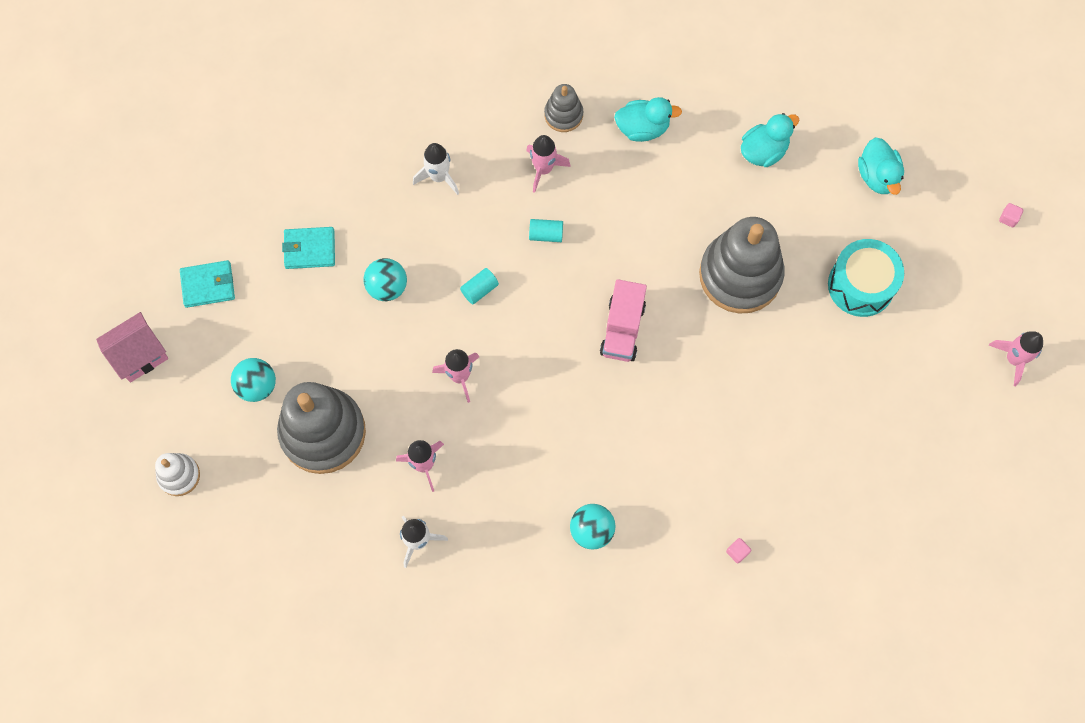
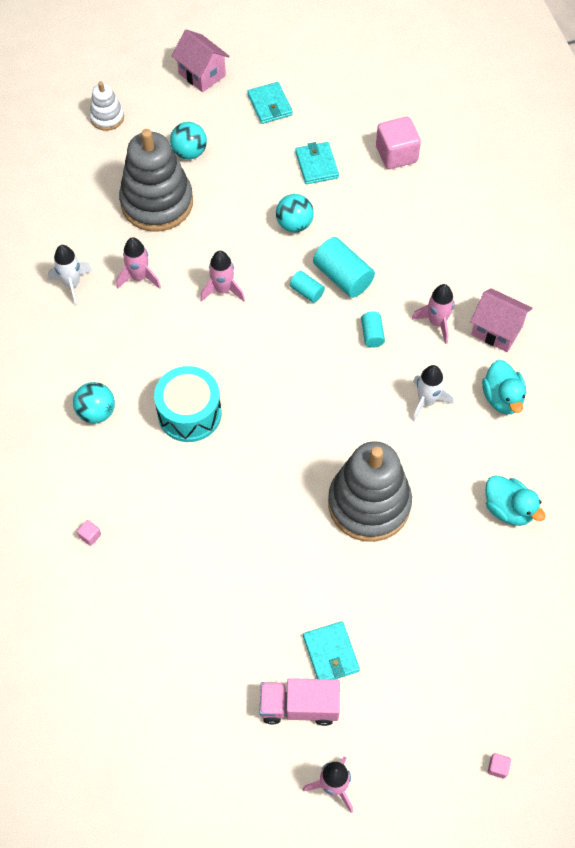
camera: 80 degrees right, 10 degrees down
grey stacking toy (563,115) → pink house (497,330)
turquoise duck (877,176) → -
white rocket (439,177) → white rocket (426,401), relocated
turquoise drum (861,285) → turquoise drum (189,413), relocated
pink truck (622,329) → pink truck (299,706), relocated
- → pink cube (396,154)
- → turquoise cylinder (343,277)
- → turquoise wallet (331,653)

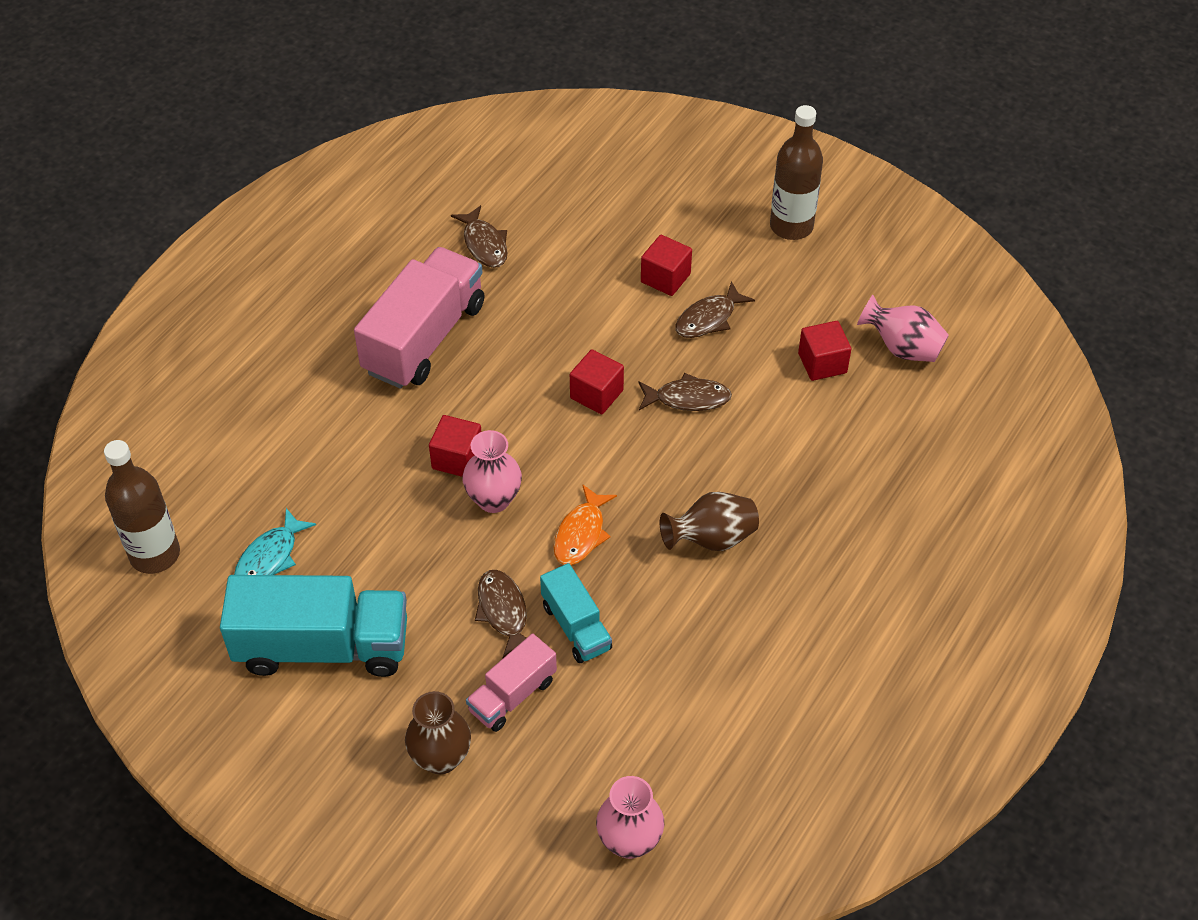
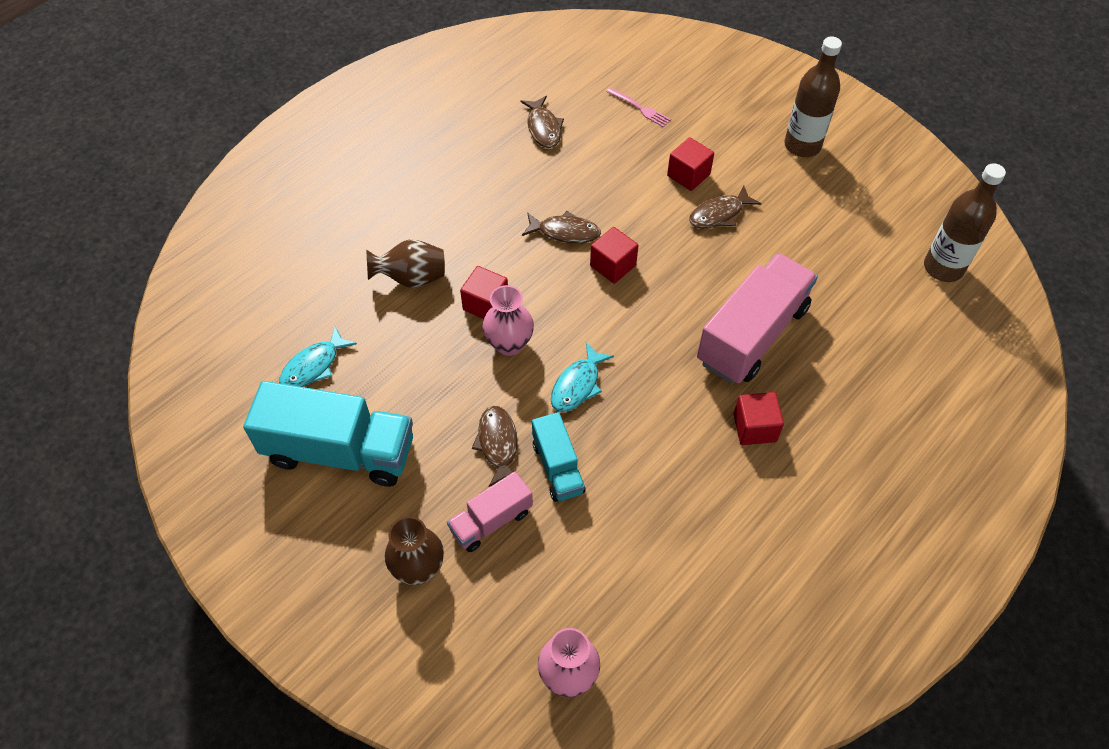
camera: 10 degrees right, 5 degrees up
pink truck (424,338) → pink truck (752,335), relocated
pink vase (902,348) → -
red cube (822,363) → red cube (754,428), relocated
brown fish (688,398) → brown fish (565,232), relocated
brown bottle (155,554) → brown bottle (943,268), relocated
orange fish (581,534) → turquoise fish (577,385)
brown vase (711,539) → brown vase (411,278), relocated
- → pink fork (640,108)

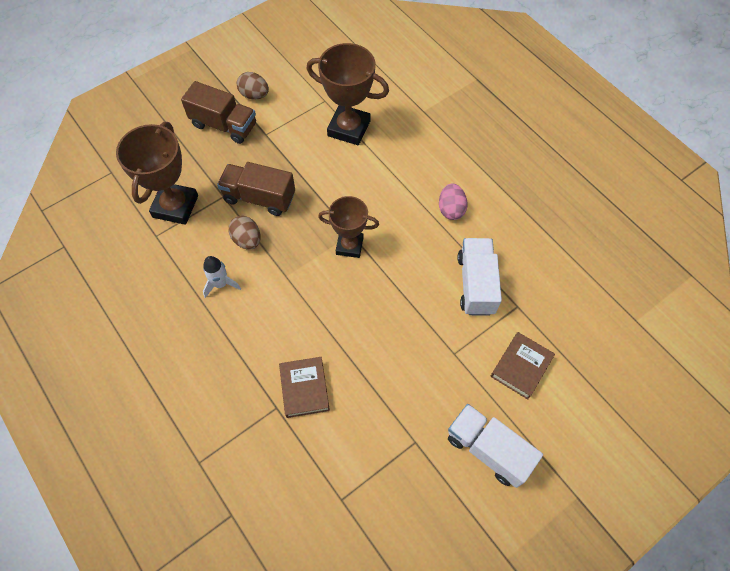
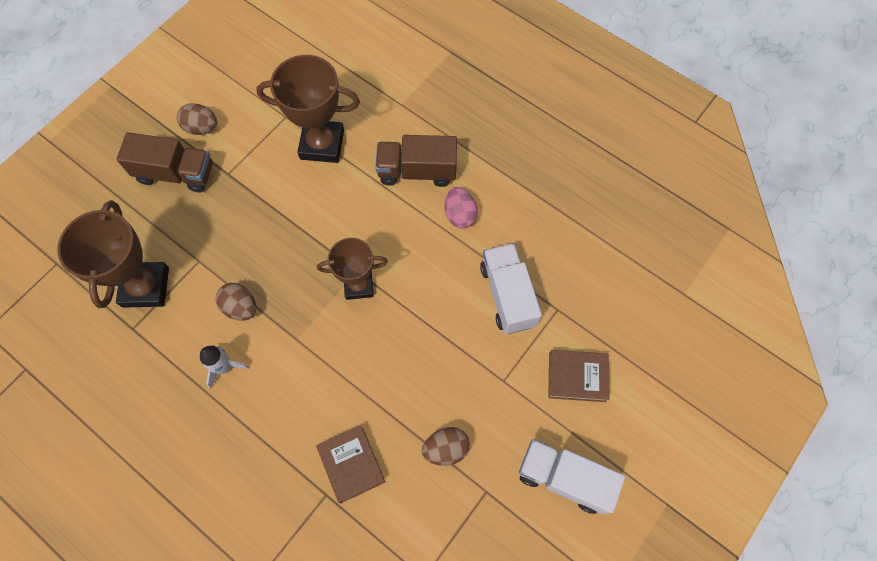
camera: 15 degrees left, 5 degrees up
brown truck (259,198) → brown truck (417,171), relocated
brown book (521,367) → brown book (577,377), 75 degrees clockwise
- → brown egg (446,449)

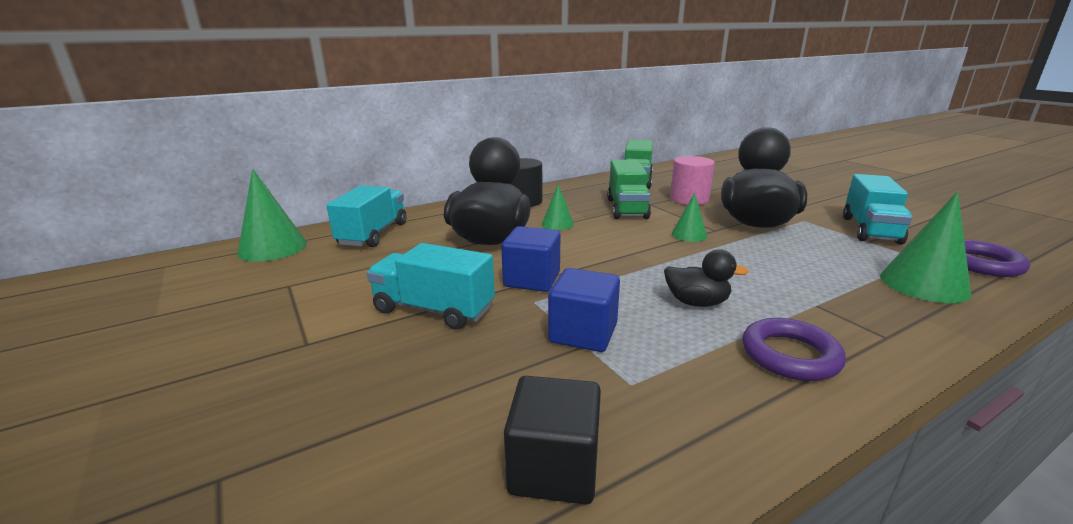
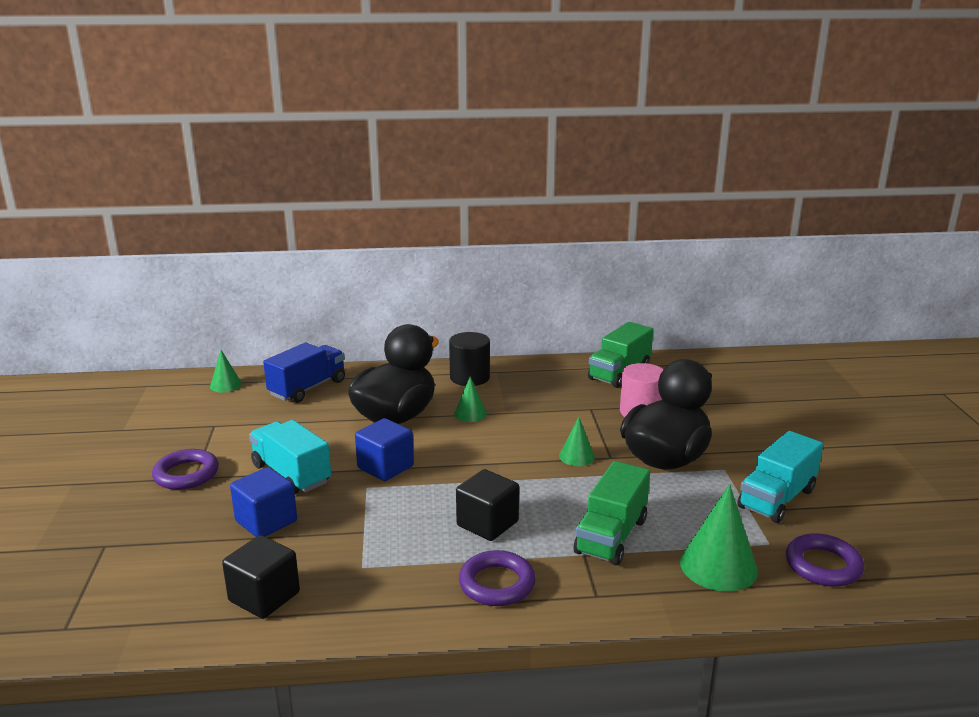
camera: 25 degrees right, 0 degrees up
green truck (627,208) → green truck (611,536), relocated
green cone (272,248) → green cone (225,385), x0.57
turquoise truck (373,234) → blue truck (307,388)
black duck (696,302) → black cube (487,523)
blue cube (583,333) → blue cube (266,521), relocated
- → purple ring (186,474)

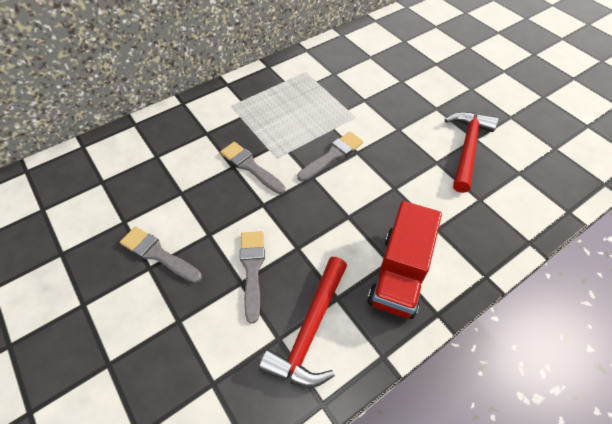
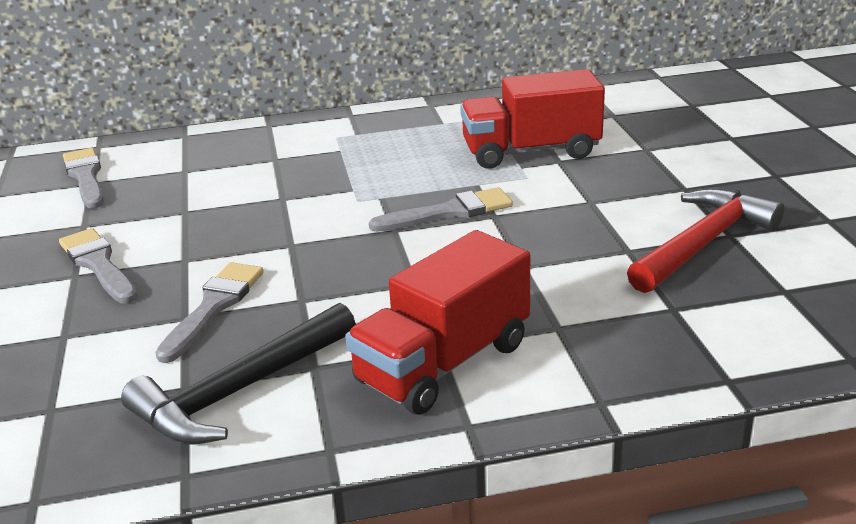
camera: 25 degrees right, 25 degrees down
grey brush (250,166) → grey brush (86,177), relocated
red hammer (310,330) → black hammer (239,391)
- → red truck (531,152)

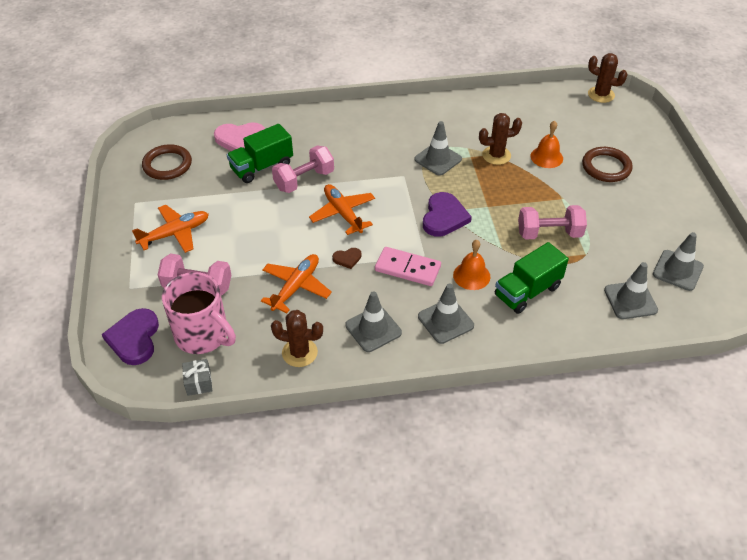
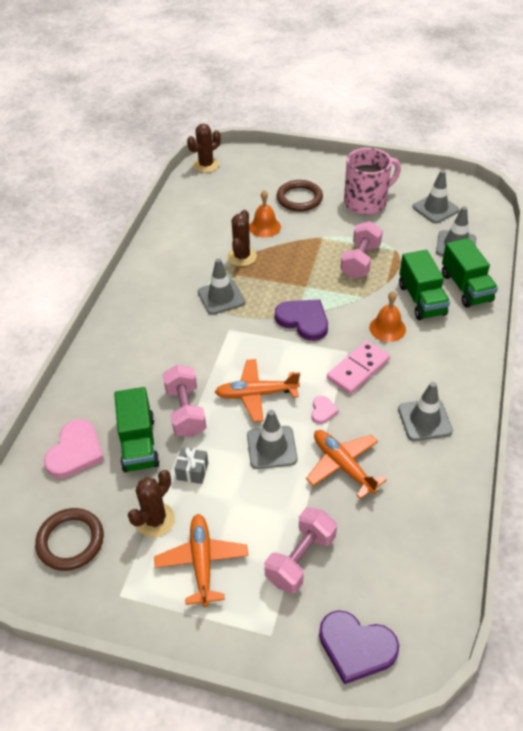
camera: 65 degrees left, 0 degrees up
brown heart (347,258) → pink heart (323,411)
pink mug (203,335) → pink mug (366,202), relocated
grey traffic cone (445,321) → grey traffic cone (271,447), relocated
brown cactus (299,353) → brown cactus (155,520), relocated
grey gift (199,383) → grey gift (192,471), relocated
- → green truck (466,287)

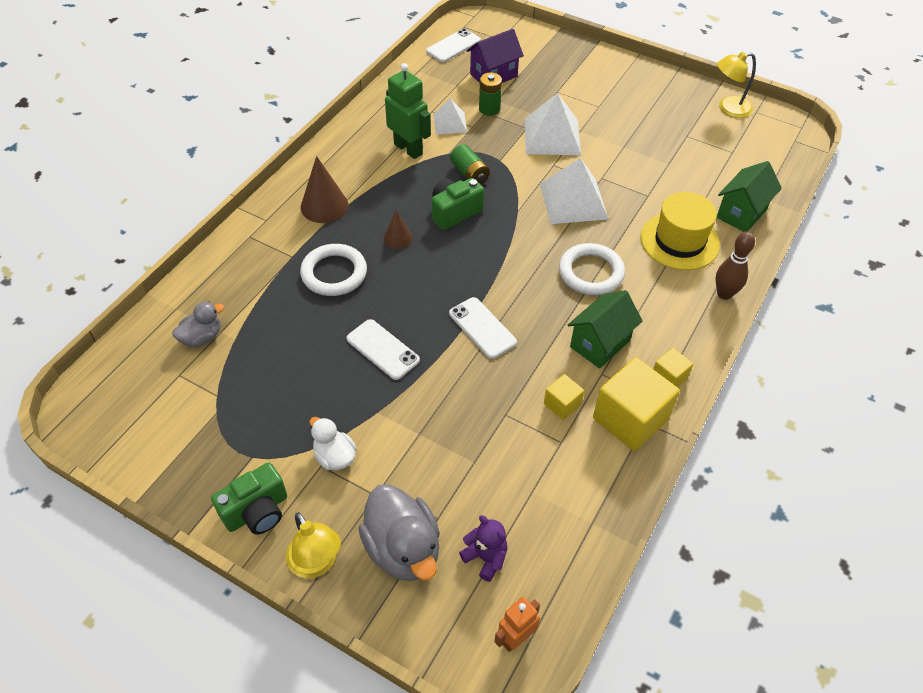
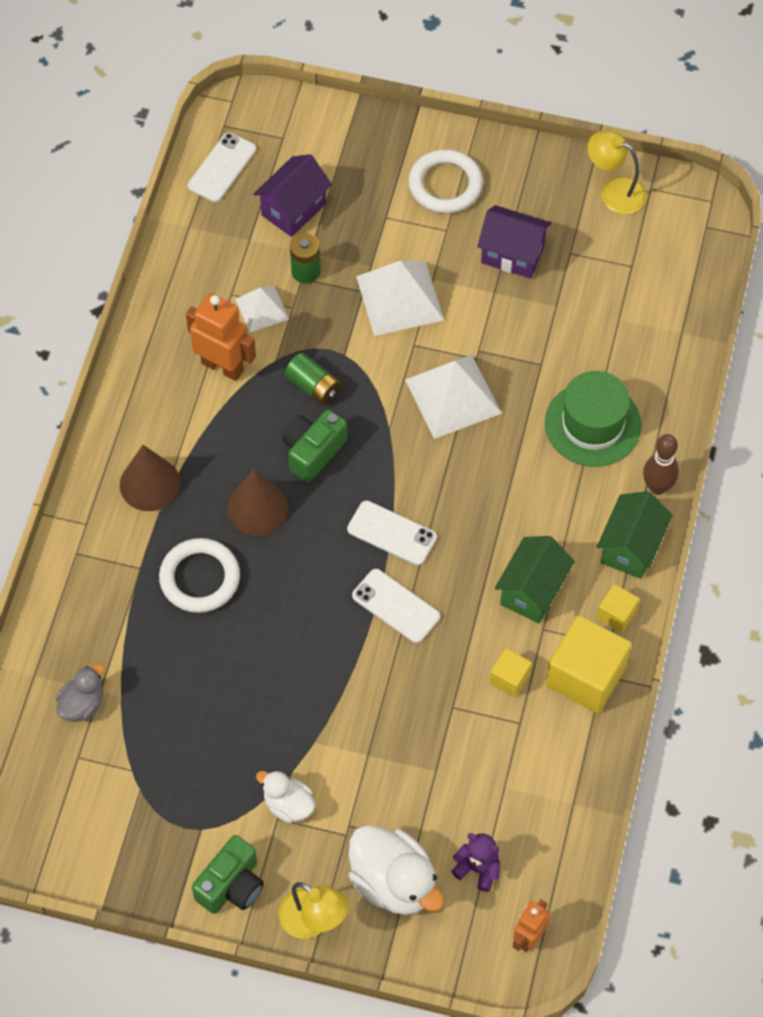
camera: 15 degrees left, 10 degrees up
yellow lamp (728,108) → yellow lamp (614,191), 60 degrees clockwise
green robot (408,149) → orange robot (223,366)
green house (741,213) → green house (631,547), relocated
yellow hat (679,241) → green hat (593,424)
brown cone (398,238) → brown cone (257,508), x1.70
white ring (591,272) → white ring (445,185), relocated
white phone (383,349) → white phone (392,533), relocated
grey duck (403,549) → white duck (393,882)
- → purple house (512,255)

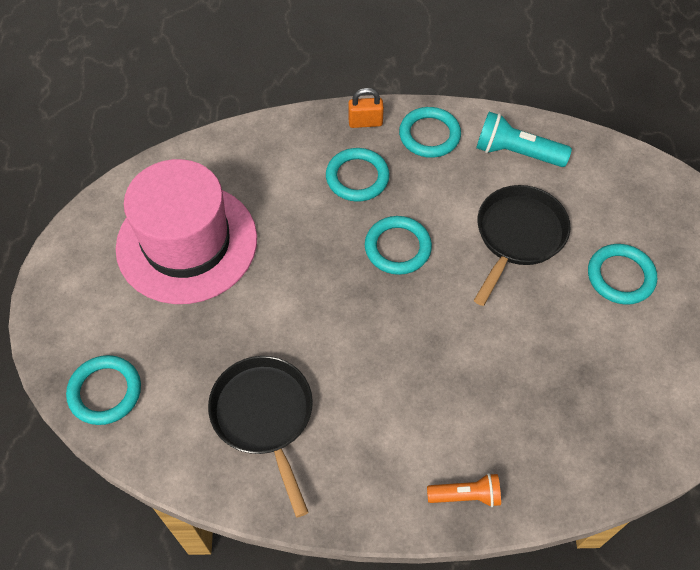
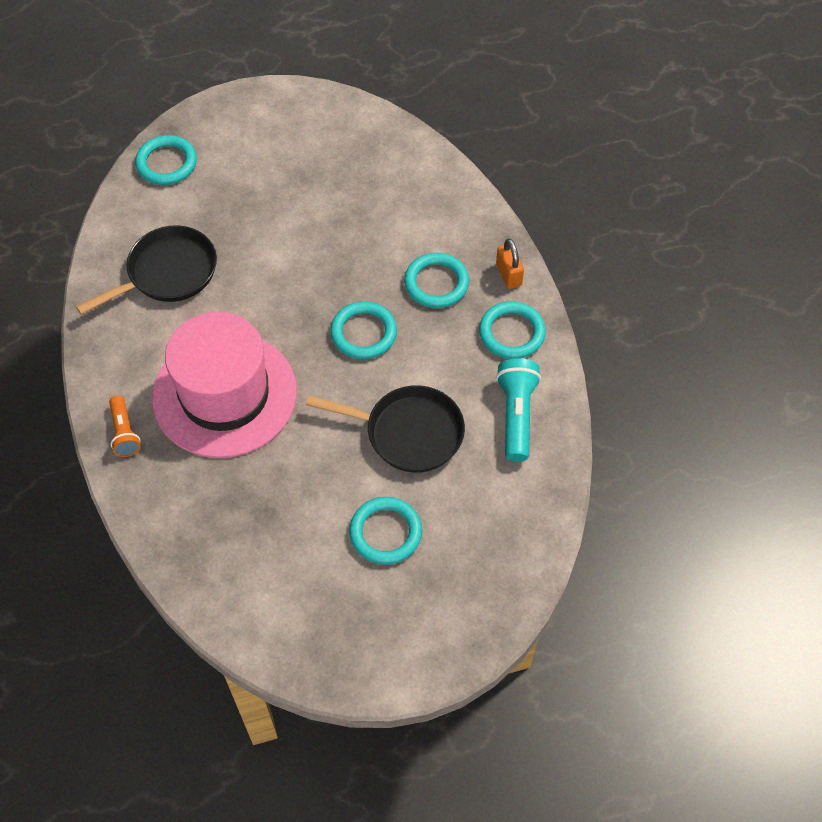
camera: 75 degrees right, 0 degrees up
pink hat (187,243) → pink hat (224,394), relocated

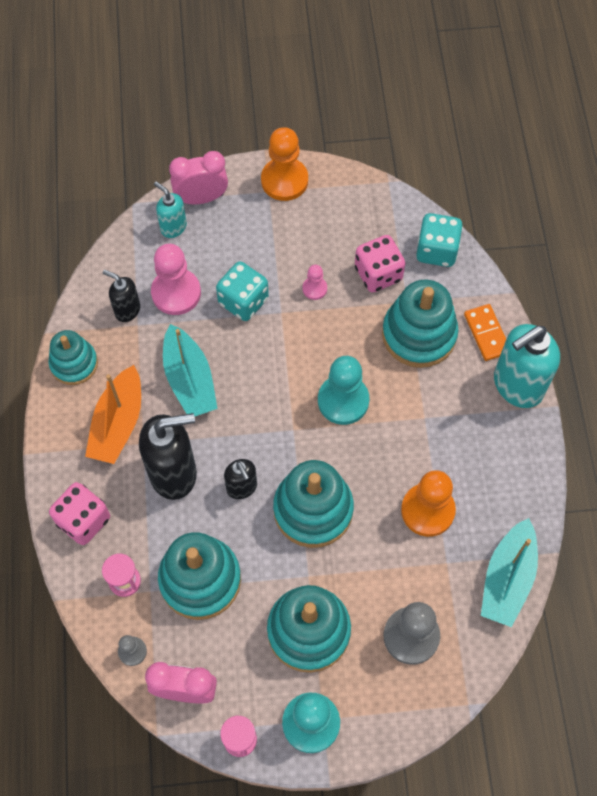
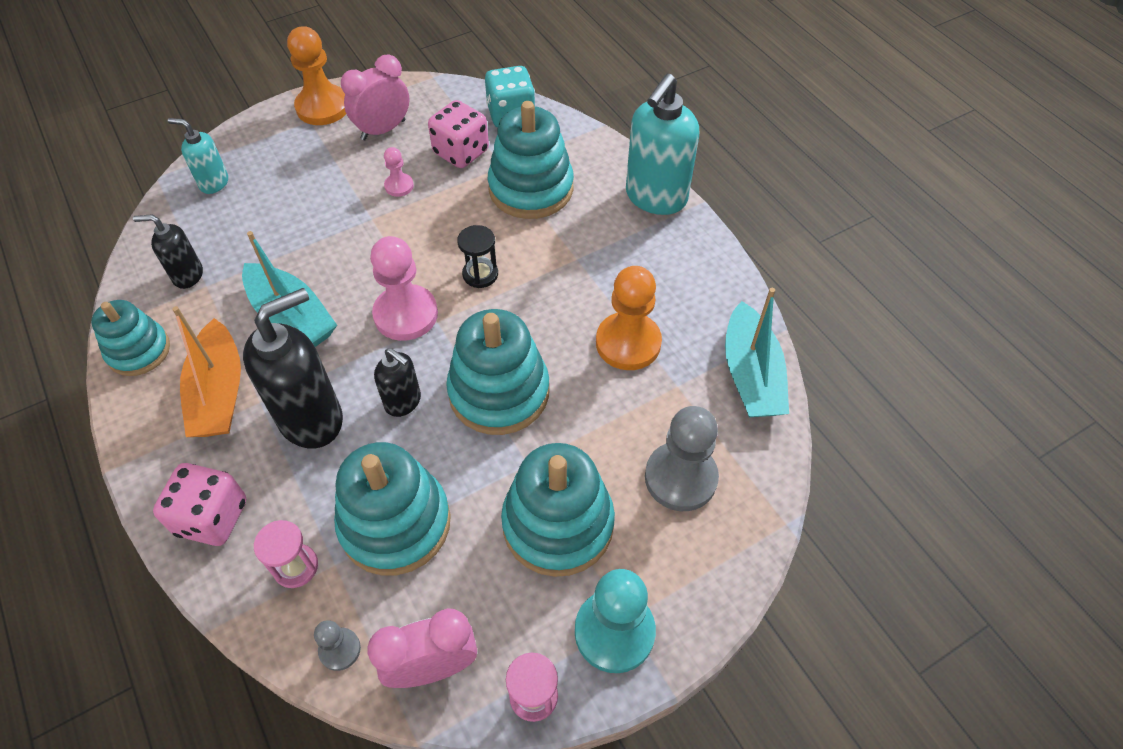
camera: 25 degrees left, 10 degrees down
pink clock (201,198) → pink clock (383,130), relocated
pink pawn (176,293) → pink pawn (406,314), relocated
turquoise dice (243,301) → -
orange domino (487,333) → -
turquoise pawn (343,400) → black hourglass (480,274)

